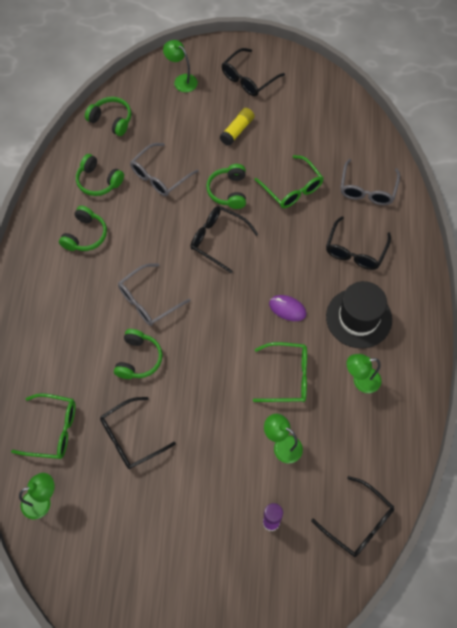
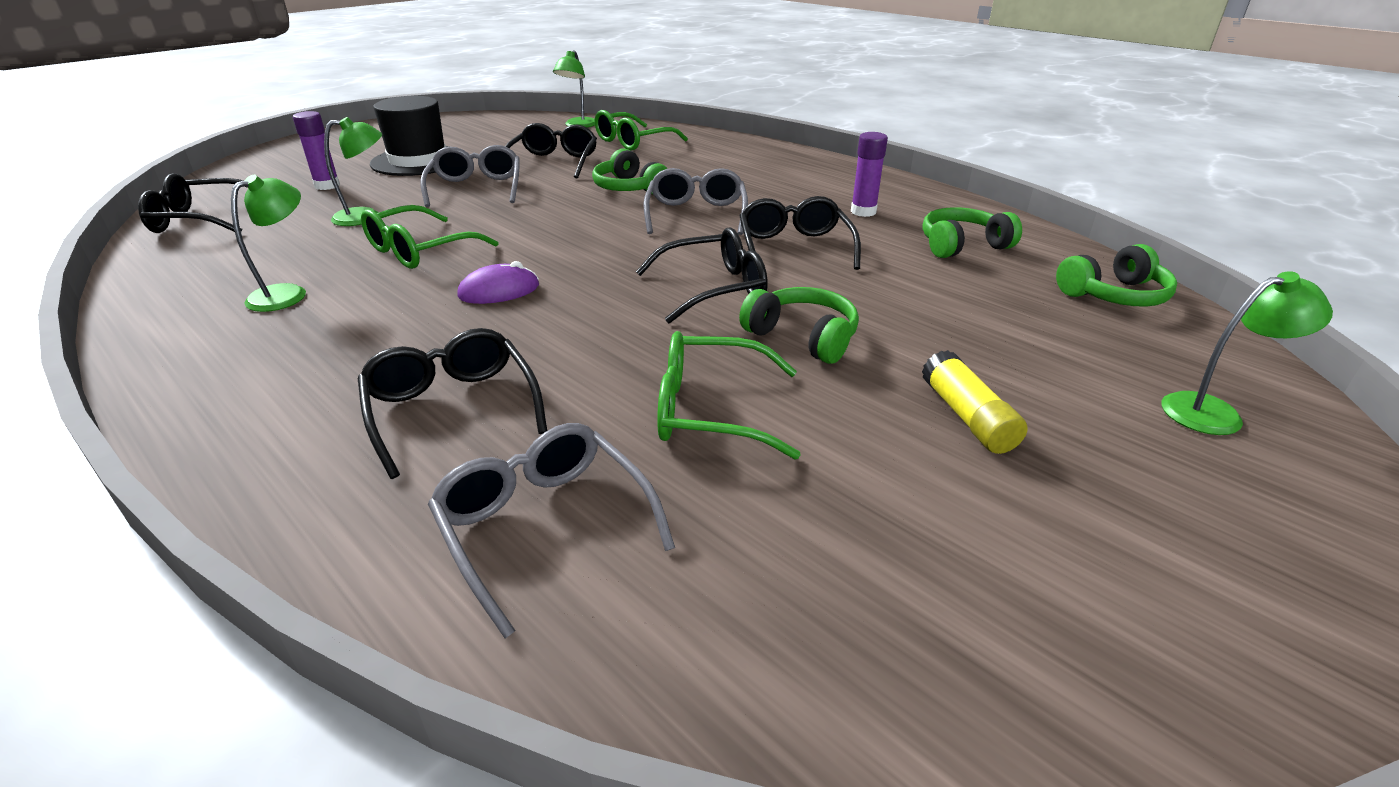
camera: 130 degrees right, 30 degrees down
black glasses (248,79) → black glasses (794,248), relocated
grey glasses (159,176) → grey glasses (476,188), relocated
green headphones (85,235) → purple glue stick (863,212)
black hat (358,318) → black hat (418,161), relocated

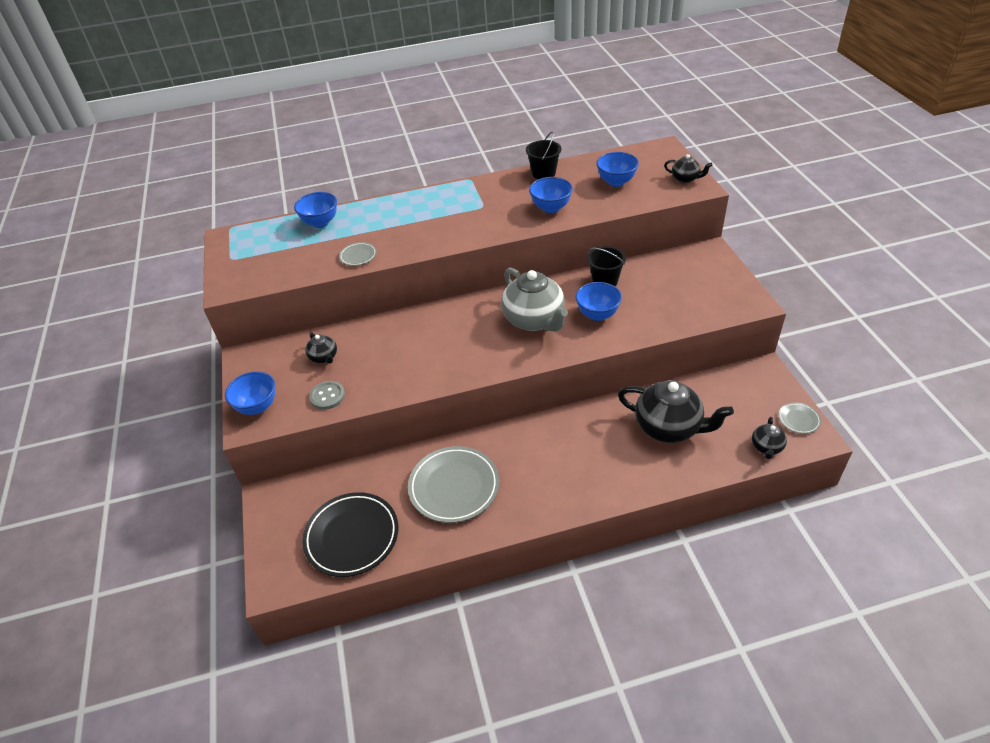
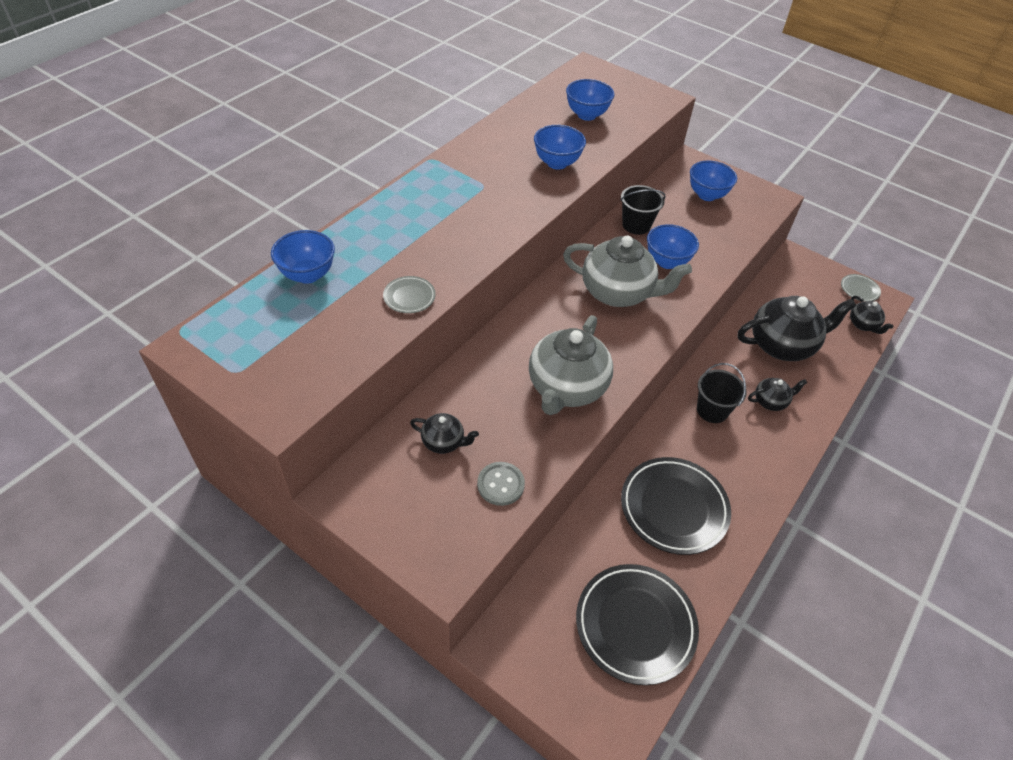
camera: 45 degrees left, 5 degrees up
black bucket (543,173) → black bucket (712,410), relocated
black teapot (685,179) → black teapot (770,401), relocated
blue bowl (257,407) → blue bowl (707,195), relocated
grey plate (454,487) → black plate (673,508)
- → grey teapot (566,388)

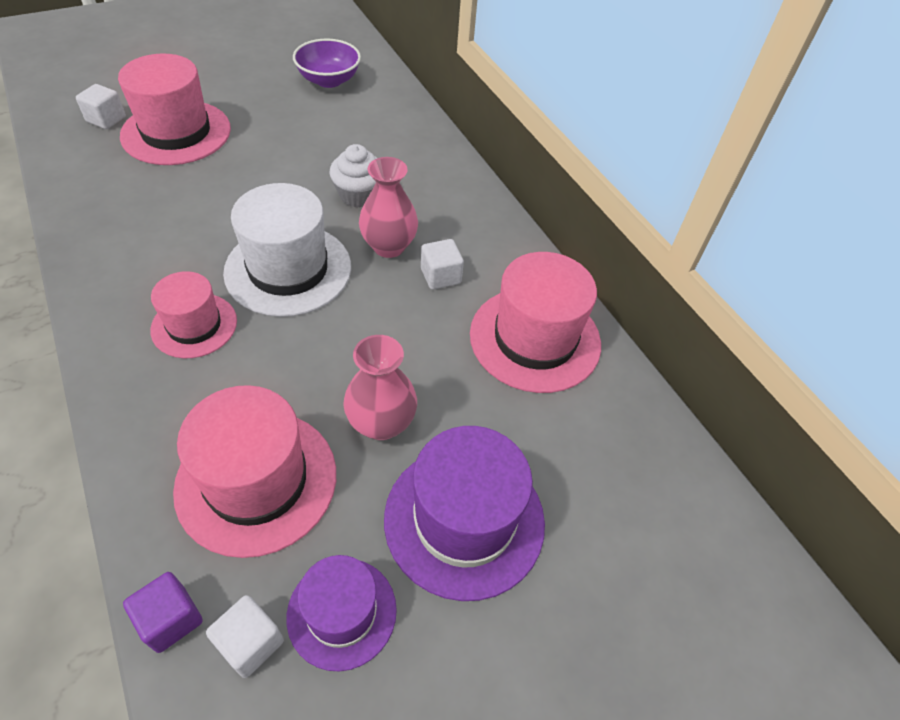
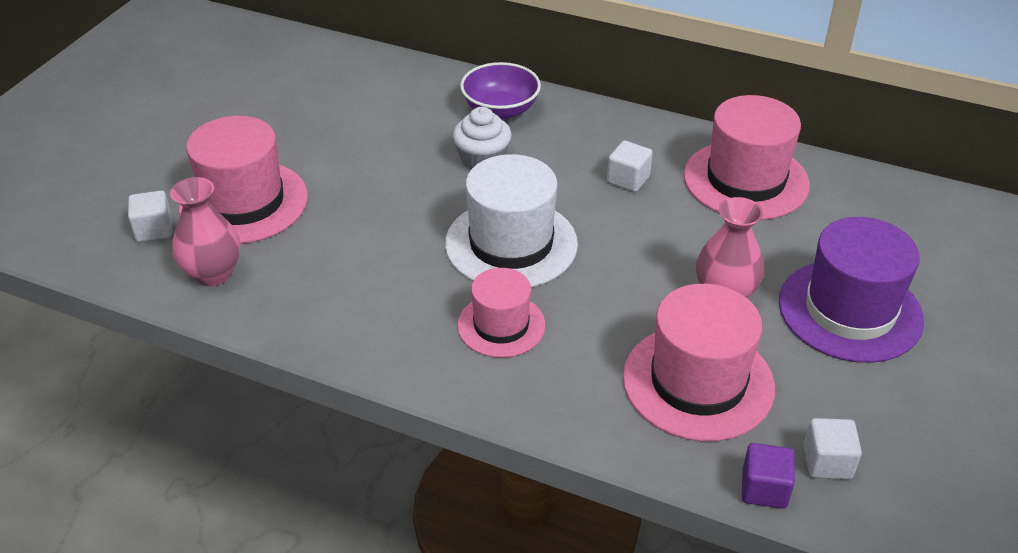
camera: 35 degrees left, 10 degrees down
purple bowl (329,80) → purple bowl (500,110), relocated
pink vase (389,246) → pink vase (213,273), relocated
purple hat (342,612) → -

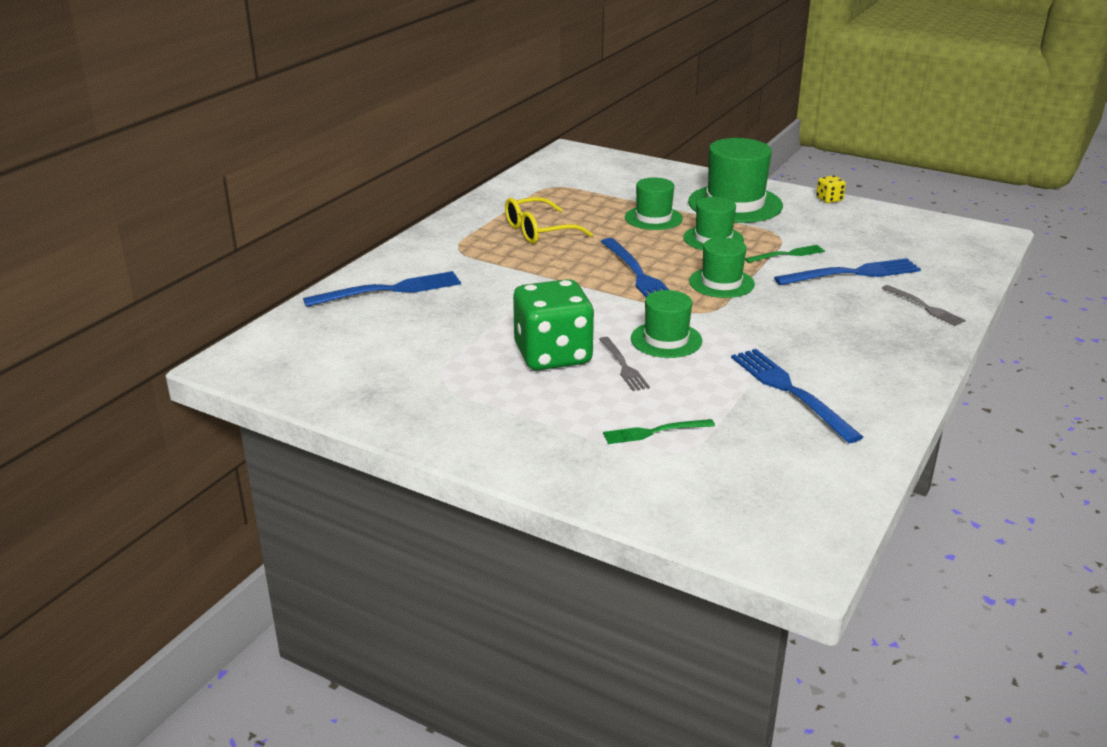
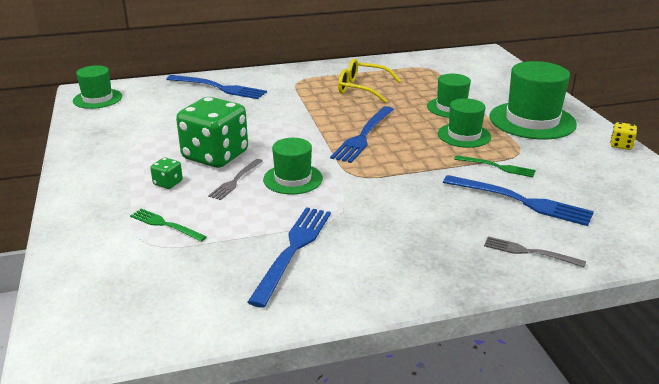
camera: 45 degrees right, 0 degrees up
green hat (721,283) → green hat (97,99), relocated
grey fork (925,307) → grey fork (529,252), 105 degrees clockwise
- → green dice (168,183)

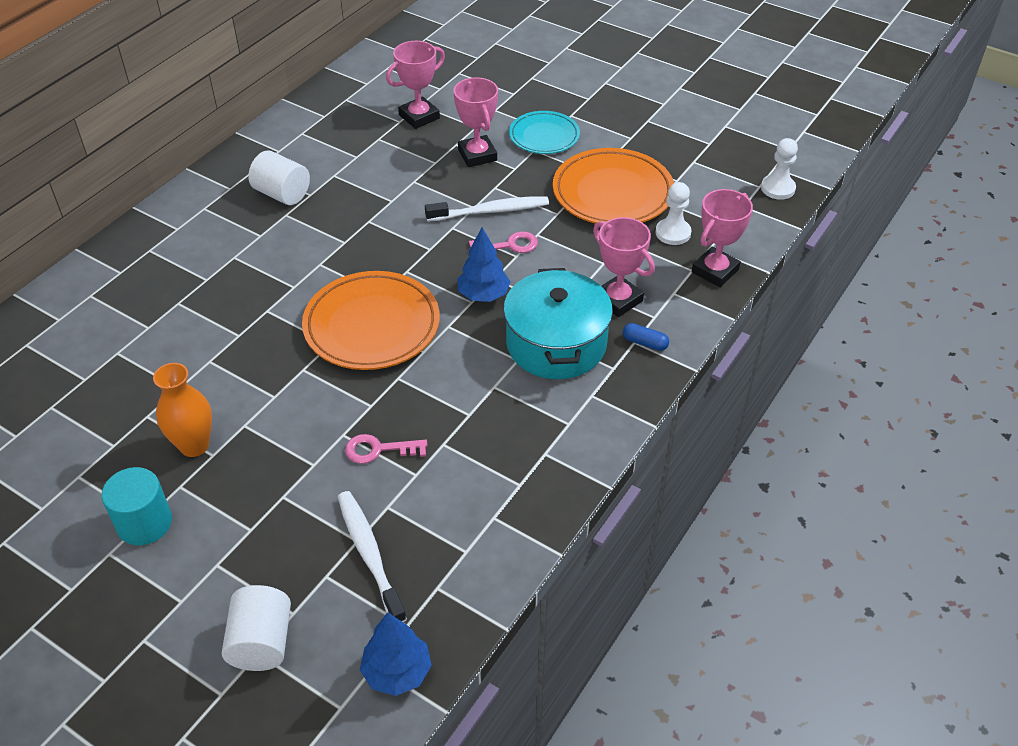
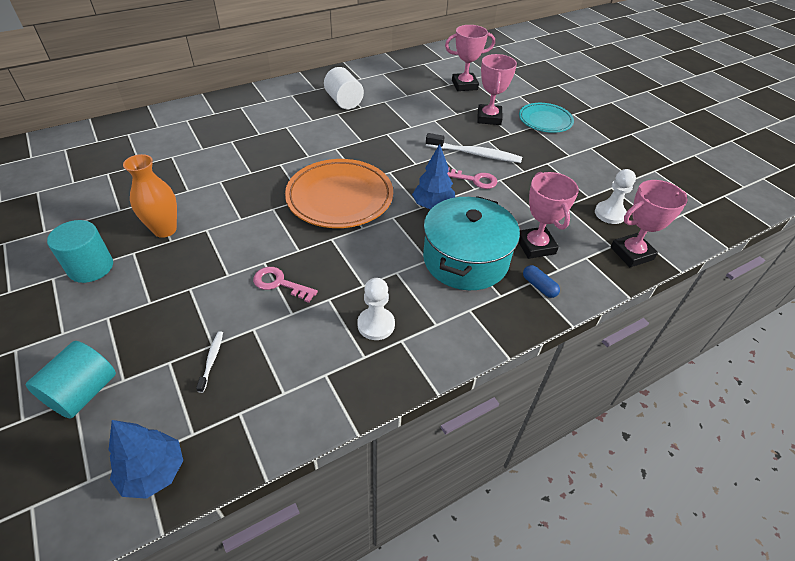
camera: 25 degrees right, 0 degrees up
white pawn (778,188) → white pawn (376,325), relocated
orange plate (612,193) → -
white toothbrush (369,554) → white toothbrush (211,360), x0.49
white cylinder (261,642) → turquoise cylinder (83,392)

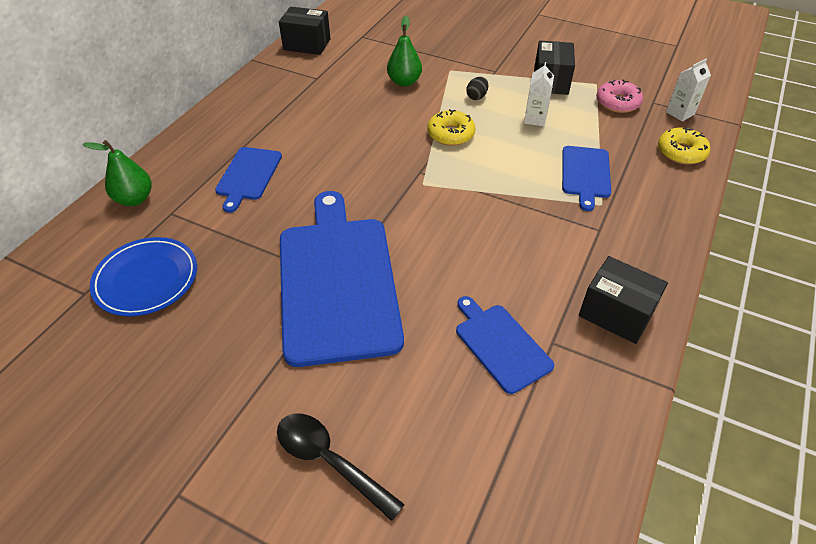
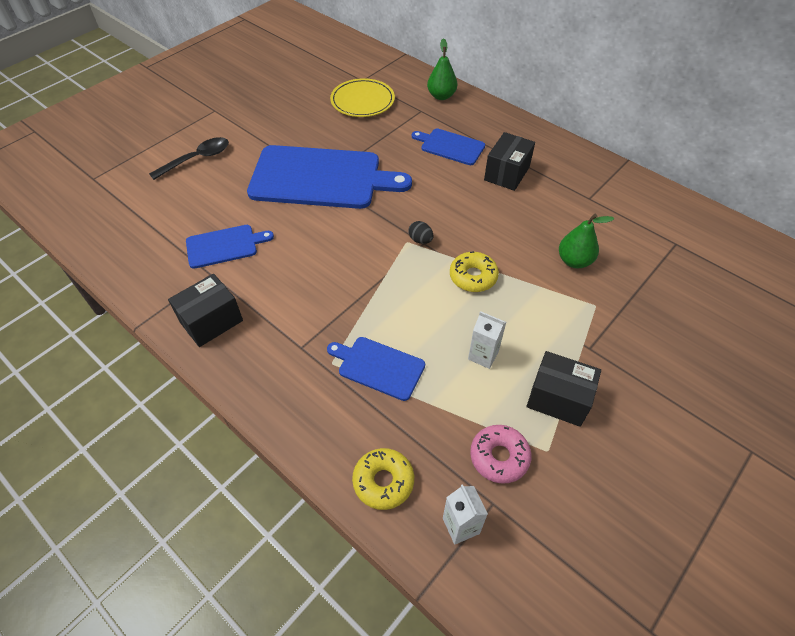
camera: 105 degrees right, 5 degrees up
black box (307,44) → black box (506,173), relocated
black egg (476,97) → black egg (420,240), relocated
blue plate (146,279) → yellow plate (362,101)

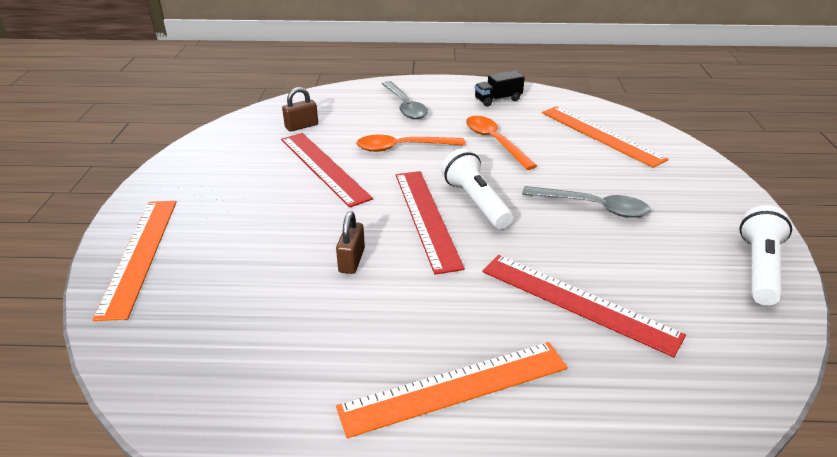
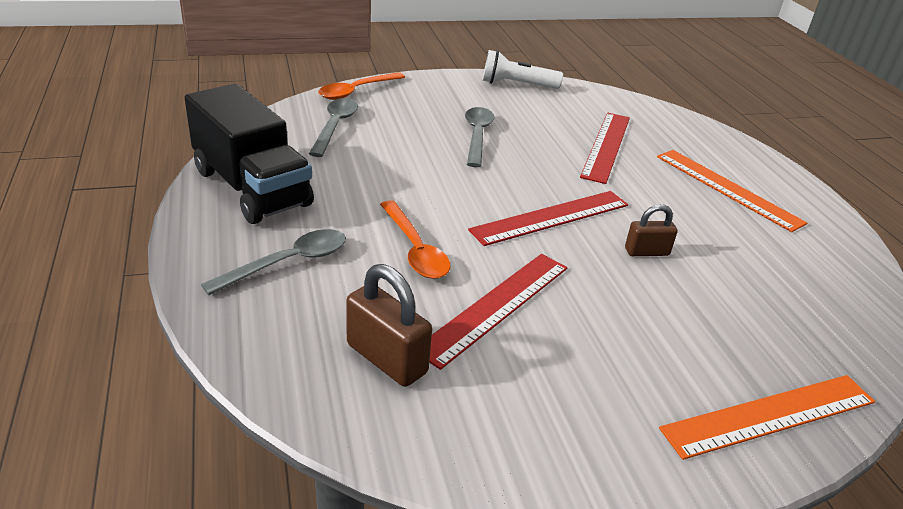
camera: 110 degrees left, 0 degrees up
black truck (498,99) → black truck (251,188), x2.29
brown padlock (301,126) → brown padlock (387,358), x1.61
orange ruler (601,135) → grey spoon (335,126)
orange spoon (495,142) → orange spoon (356,91), relocated
white flashlight (476,202) → -

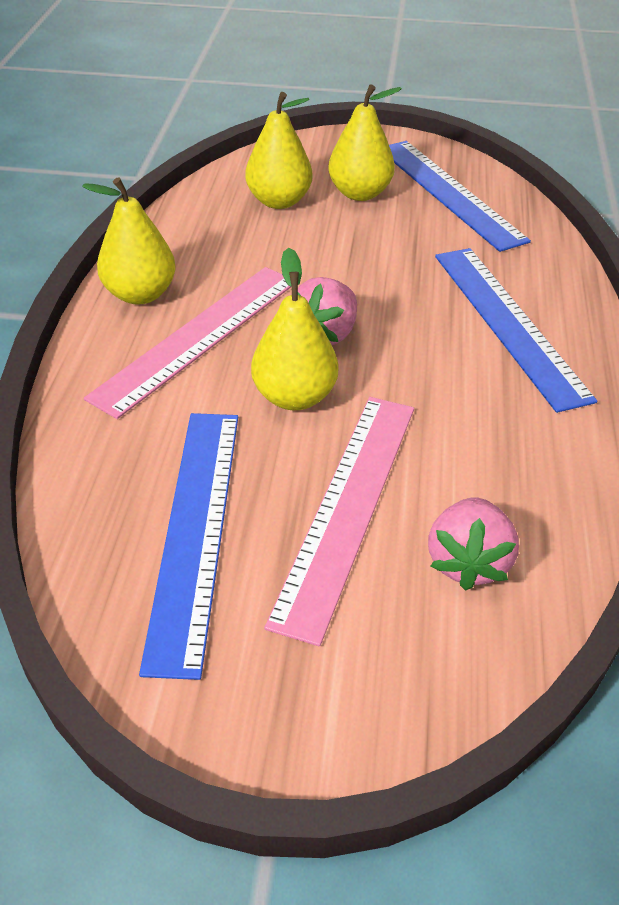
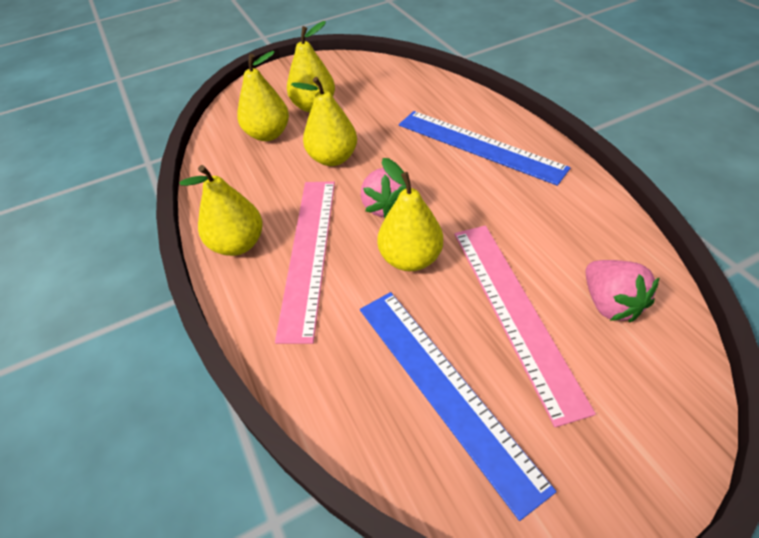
camera: 30 degrees left, 5 degrees up
blue ruler (448,193) → -
- → yellow pear (333,158)

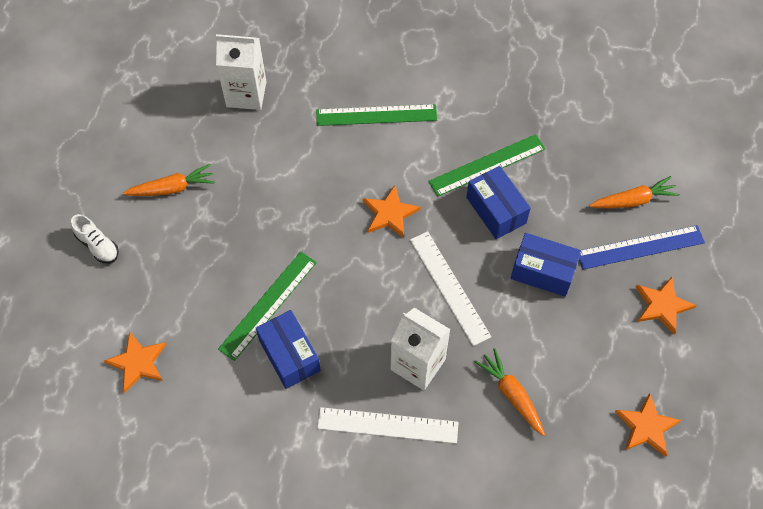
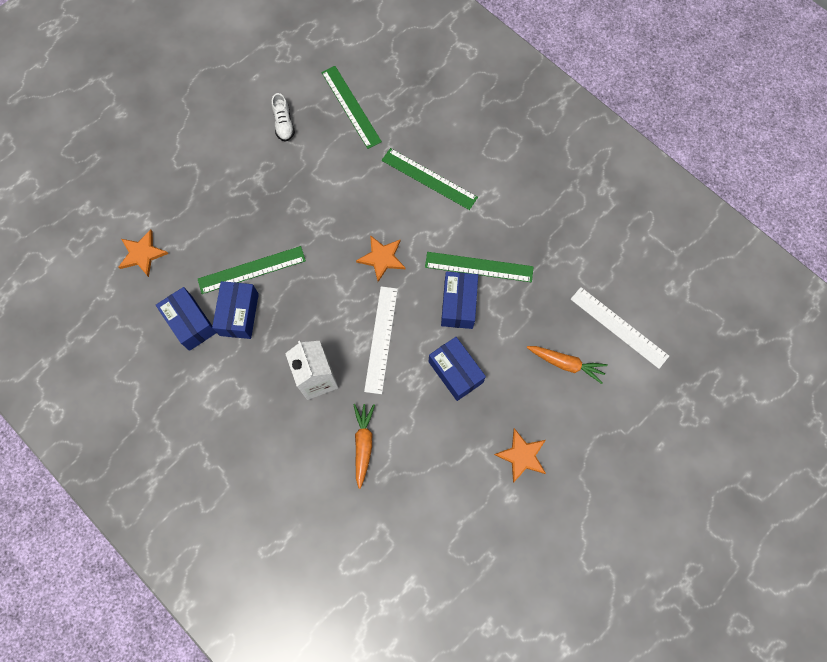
camera: 35 degrees right, 10 degrees up
white carton (246,94) → green ruler (351,106)
orange carrot (172,188) → -
white shoe (98,245) → white shoe (284,124), relocated
blue ruler (640,247) → -
orange star (646,427) → -
white ruler (388,425) → white ruler (619,327), relocated
- → blue box (190,323)

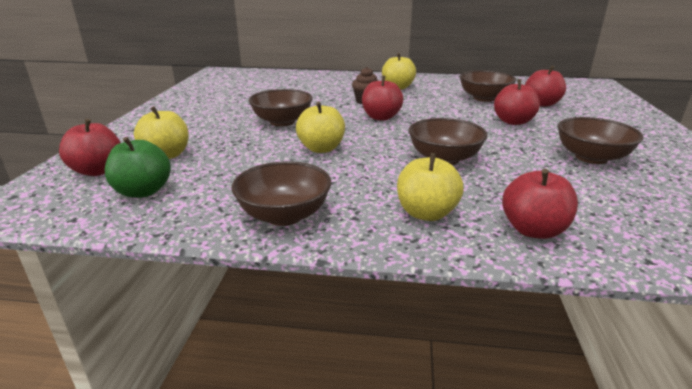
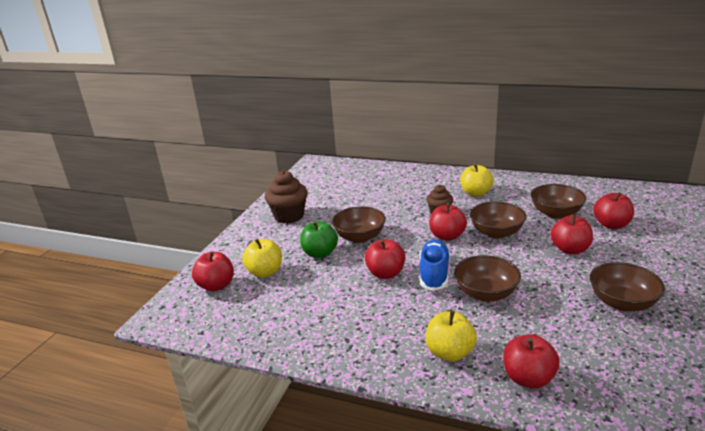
camera: 15 degrees right, 0 degrees up
yellow apple (321,149) → red apple (385,273)
green apple (143,191) → green apple (320,253), relocated
brown bowl (284,215) → brown bowl (496,233), relocated
- → brown cupcake (289,216)
- → blue shoe (434,274)

